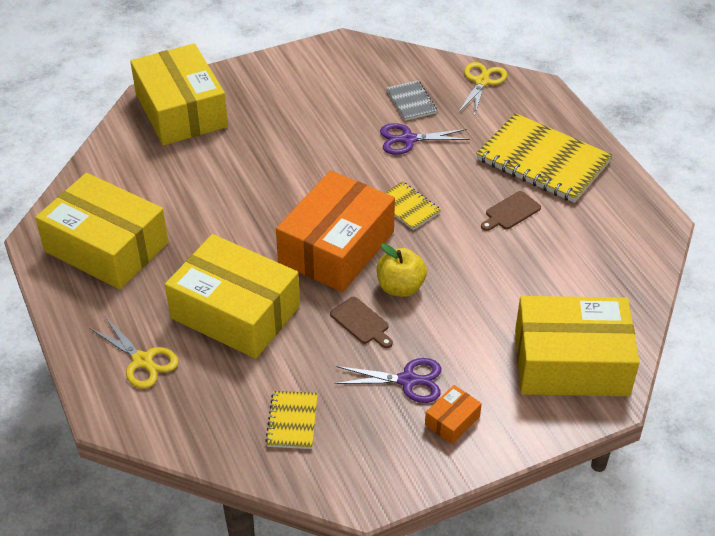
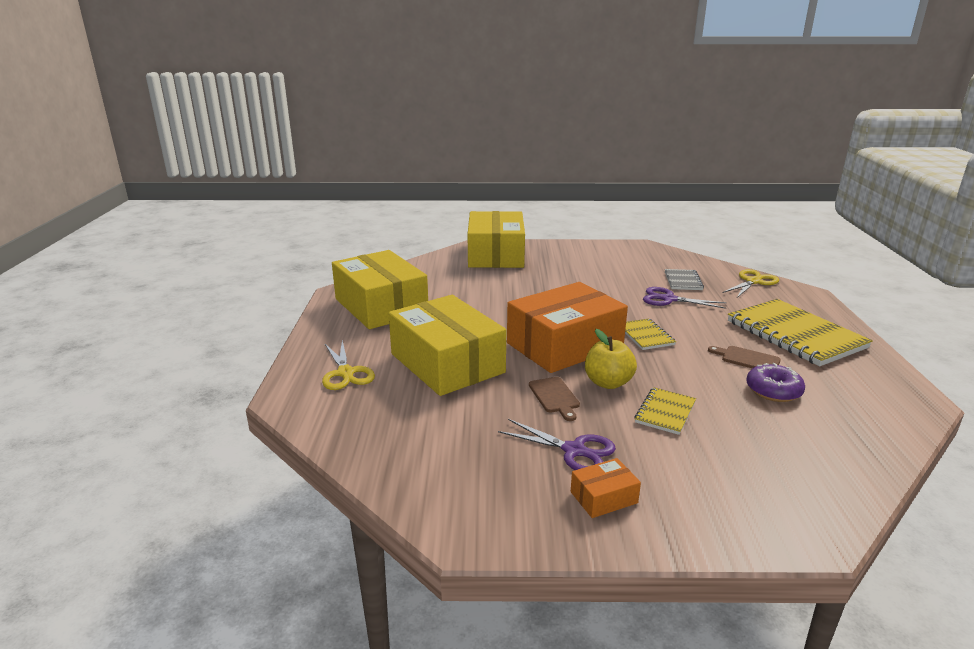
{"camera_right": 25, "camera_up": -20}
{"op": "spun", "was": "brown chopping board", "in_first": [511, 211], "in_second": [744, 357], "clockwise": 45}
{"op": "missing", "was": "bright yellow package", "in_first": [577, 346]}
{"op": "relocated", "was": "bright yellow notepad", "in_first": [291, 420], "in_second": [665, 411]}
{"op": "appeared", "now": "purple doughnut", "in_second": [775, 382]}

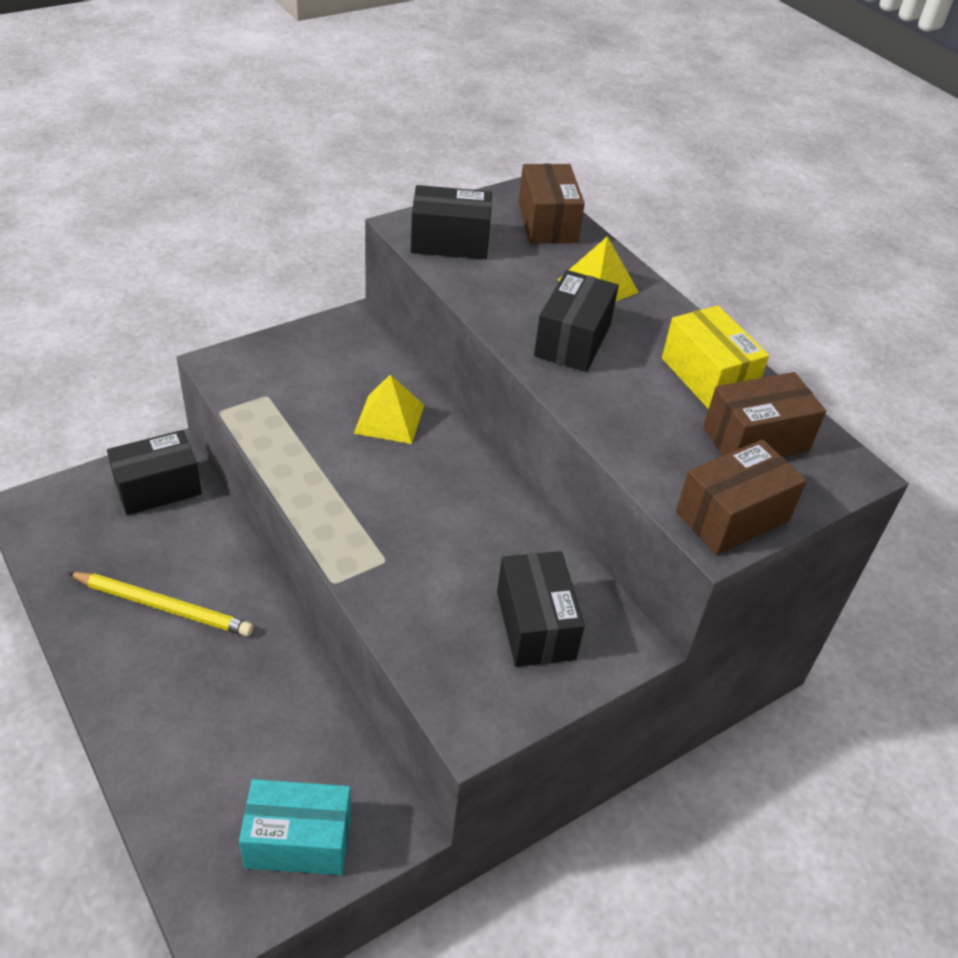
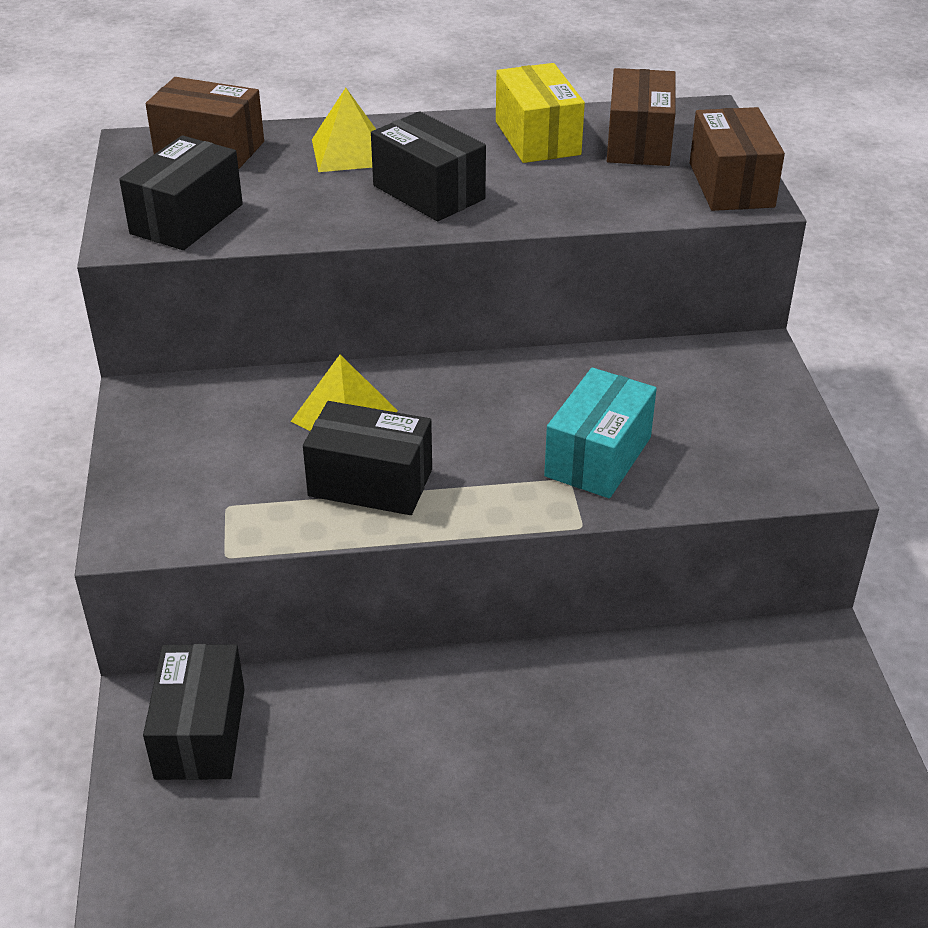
{"camera_right": -60, "camera_up": -5}
{"op": "spun", "was": "bright yellow package", "in_first": [715, 357], "in_second": [540, 113], "clockwise": 75}
{"op": "relocated", "was": "black package", "in_first": [541, 609], "in_second": [367, 458]}
{"op": "missing", "was": "bright yellow wooden pencil", "in_first": [160, 604]}
{"op": "relocated", "was": "teal package", "in_first": [295, 827], "in_second": [600, 433]}

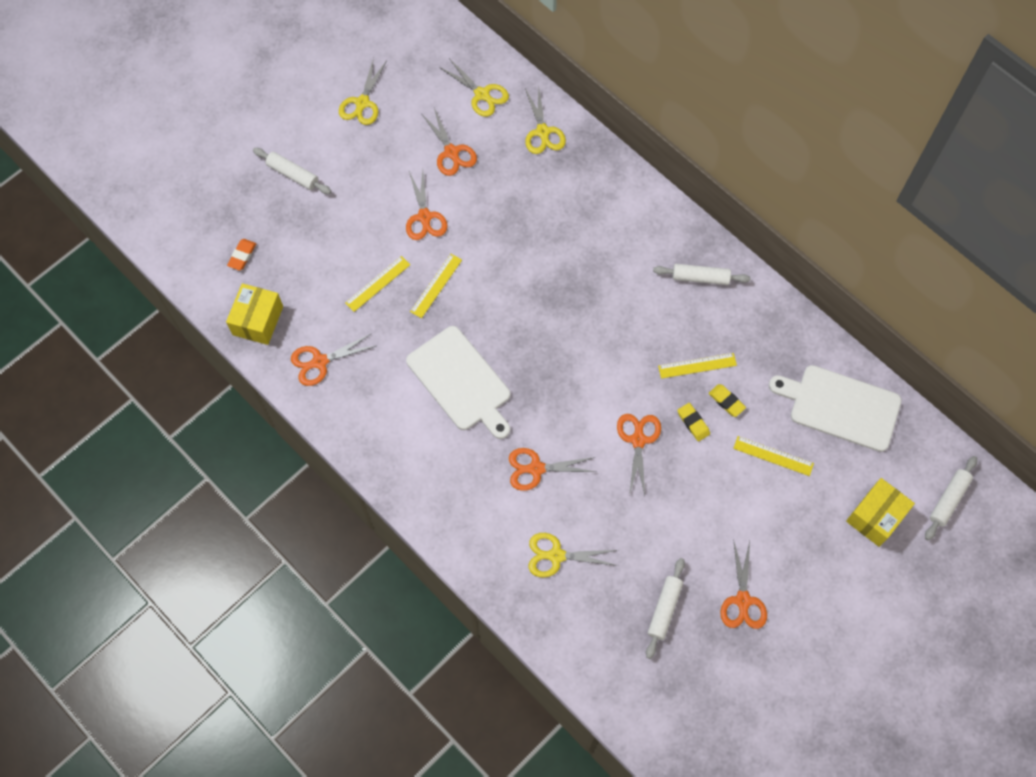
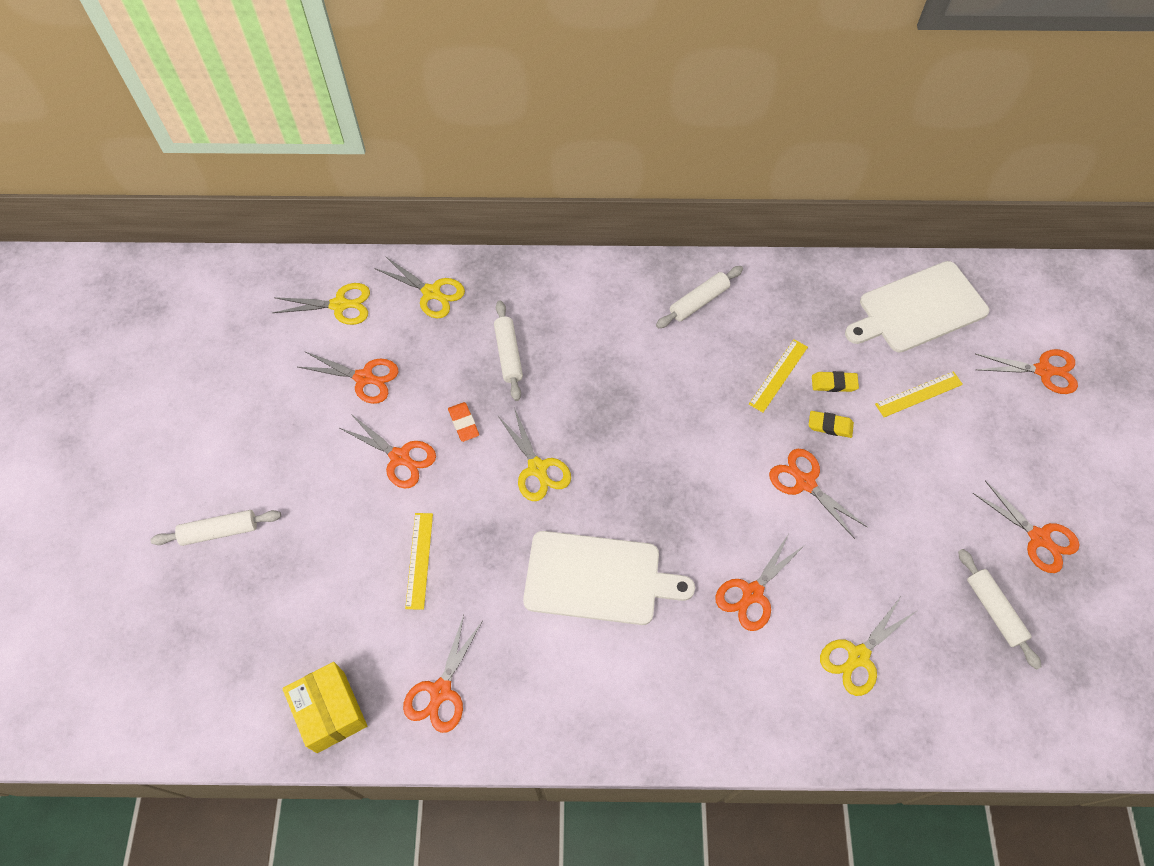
{"camera_right": -45, "camera_up": -5}
{"op": "relocated", "was": "bright yellow pair of scissors", "in_first": [363, 91], "in_second": [534, 454]}
{"op": "relocated", "was": "orange-coloured gum eraser", "in_first": [241, 254], "in_second": [463, 422]}
{"op": "missing", "was": "bright yellow ruler", "in_first": [436, 286]}
{"op": "relocated", "was": "pure white rolling pin", "in_first": [951, 498], "in_second": [508, 350]}
{"op": "exchanged", "was": "bright yellow package", "now": "orange-coloured pair of scissors", "in_first": [880, 512], "in_second": [1027, 371]}

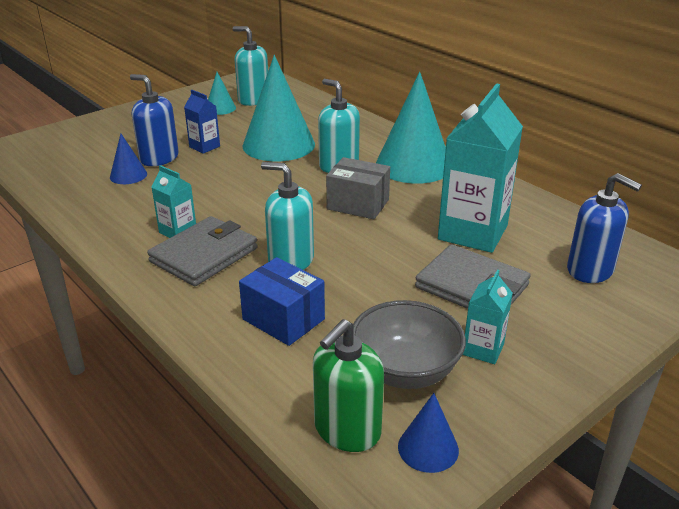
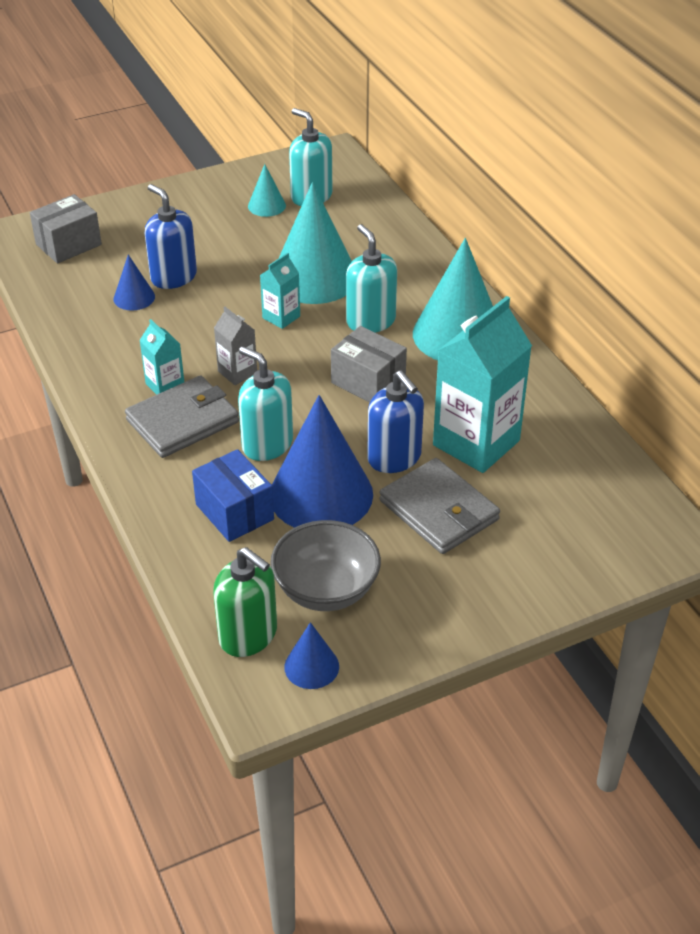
{"camera_right": 15, "camera_up": 10}
{"op": "missing", "was": "cobalt juice carton", "in_first": [202, 122]}
{"op": "relocated", "was": "cobalt pump bottle", "in_first": [604, 228], "in_second": [395, 421]}
{"op": "relocated", "was": "teal juice carton", "in_first": [488, 317], "in_second": [280, 291]}
{"op": "spun", "was": "leaf-green pump bottle", "in_first": [348, 385], "in_second": [245, 602], "clockwise": -105}
{"op": "appeared", "now": "gray package", "in_second": [66, 228]}
{"op": "appeared", "now": "gray juice carton", "in_second": [235, 346]}
{"op": "appeared", "now": "cobalt cone shape", "in_second": [322, 461]}

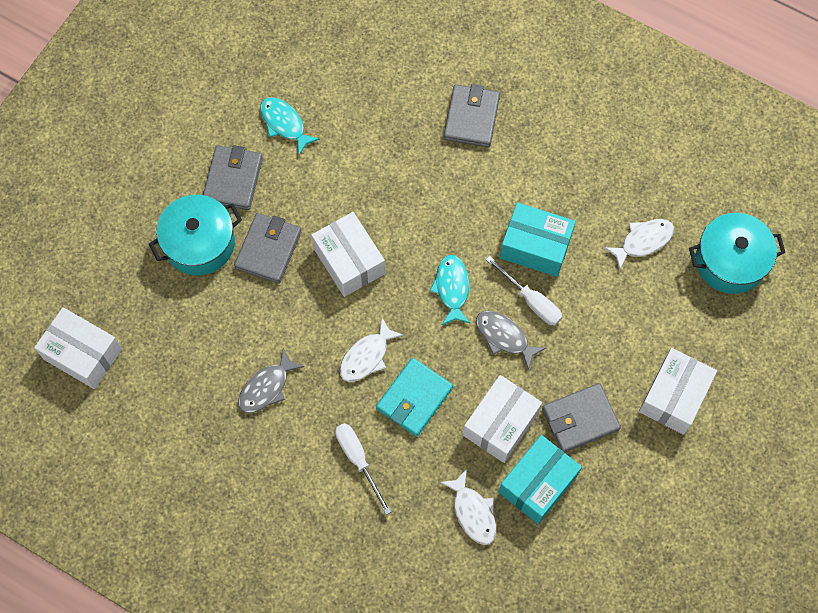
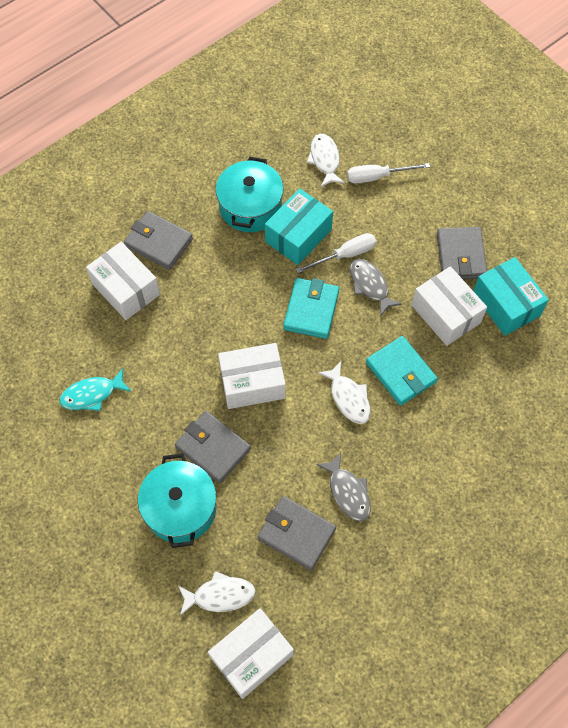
{"camera_right": -70, "camera_up": -5}
{"op": "relocated", "was": "gray wallet", "in_first": [233, 177], "in_second": [297, 533]}
{"op": "relocated", "was": "teal pot", "in_first": [737, 253], "in_second": [250, 194]}
{"op": "exchanged", "was": "teal toy fish", "now": "teal wallet", "in_first": [450, 290], "in_second": [311, 308]}
{"op": "spun", "was": "gray toy fish", "in_first": [511, 340], "in_second": [376, 288], "clockwise": 90}
{"op": "relocated", "was": "pure white package", "in_first": [678, 391], "in_second": [123, 281]}
{"op": "relocated", "was": "pure white flat screwdriver", "in_first": [363, 469], "in_second": [388, 173]}
{"op": "relocated", "was": "pure white toy fish", "in_first": [468, 507], "in_second": [217, 593]}

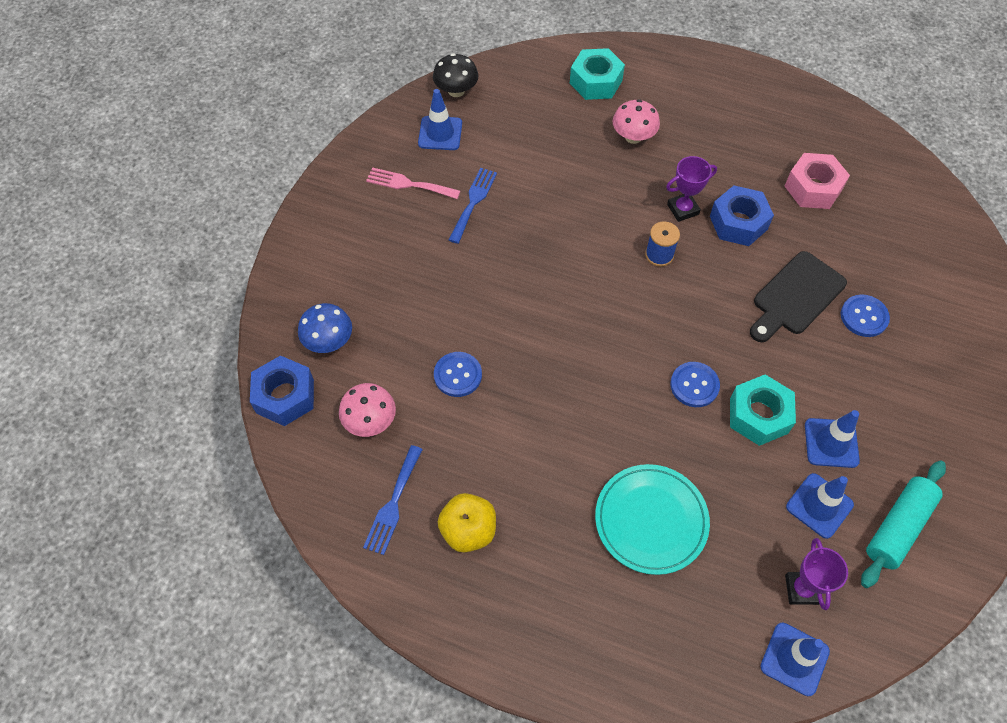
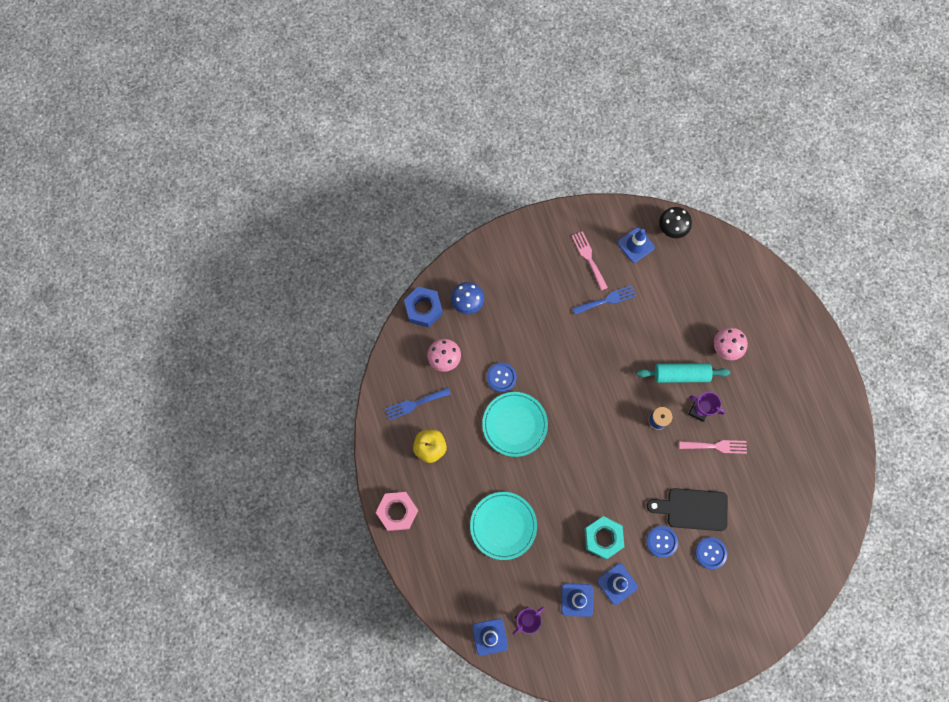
{"camera_right": 50, "camera_up": 15}
{"op": "missing", "was": "teal hex nut", "in_first": [597, 74]}
{"op": "relocated", "was": "pink hex nut", "in_first": [817, 181], "in_second": [397, 511]}
{"op": "exchanged", "was": "cobalt hex nut", "now": "pink fork", "in_first": [742, 215], "in_second": [713, 447]}
{"op": "relocated", "was": "cobalt button", "in_first": [695, 384], "in_second": [662, 542]}
{"op": "relocated", "was": "teal rolling pin", "in_first": [903, 524], "in_second": [683, 373]}
{"op": "appeared", "now": "teal flat dish", "in_second": [515, 424]}

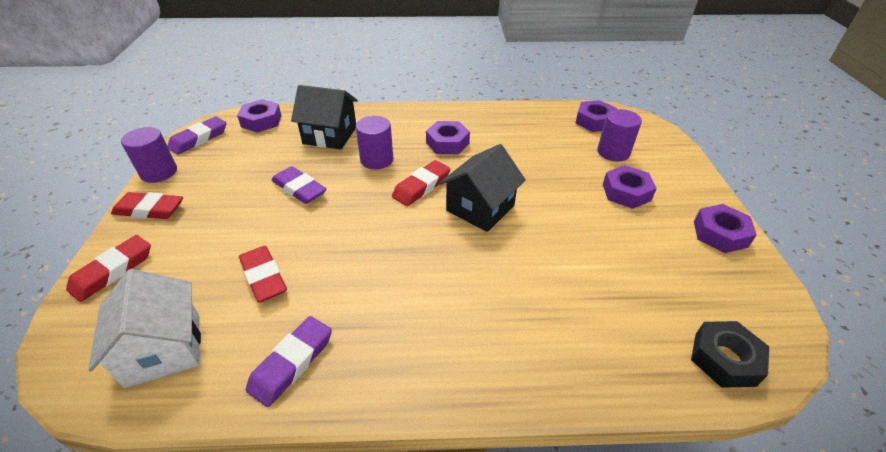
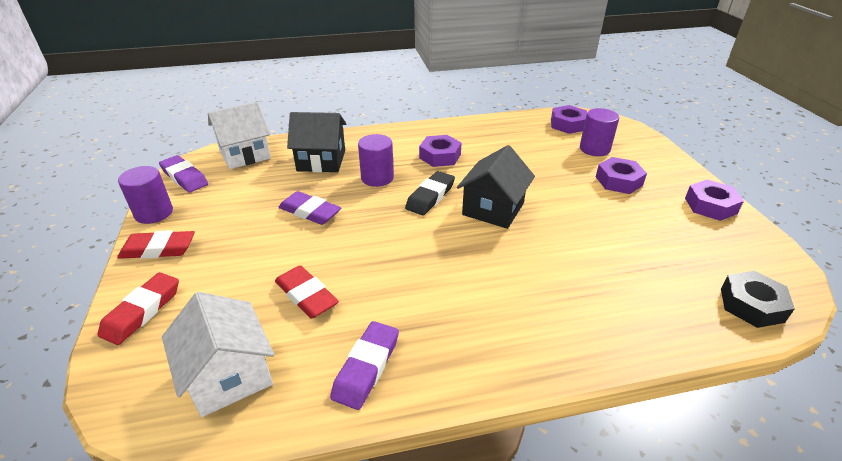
{"camera_right": -10, "camera_up": -5}
{"op": "exchanged", "was": "purple hex nut", "now": "pure white cottage", "in_first": [259, 116], "in_second": [239, 135]}
{"op": "spun", "was": "purple gum eraser", "in_first": [196, 135], "in_second": [183, 174], "clockwise": -75}
{"op": "colour", "was": "scarlet gum eraser", "now": "black gum eraser", "in_first": [421, 183], "in_second": [430, 193]}

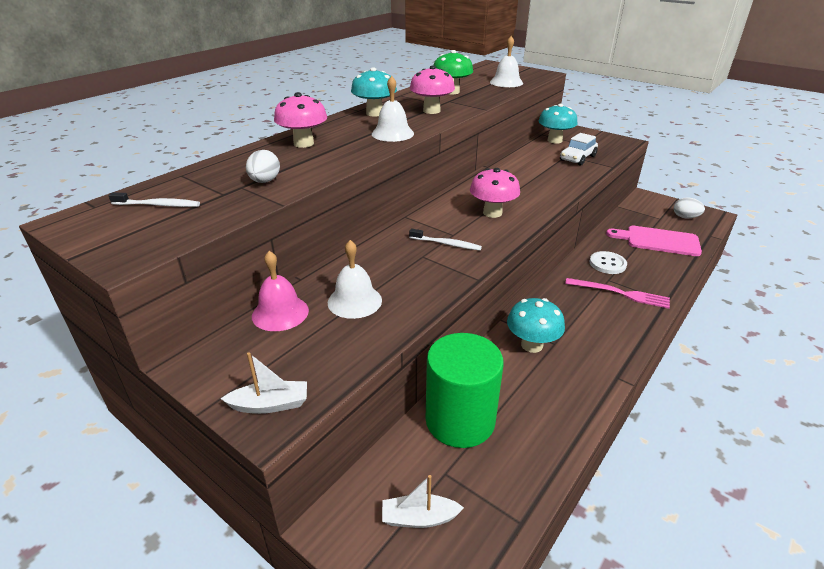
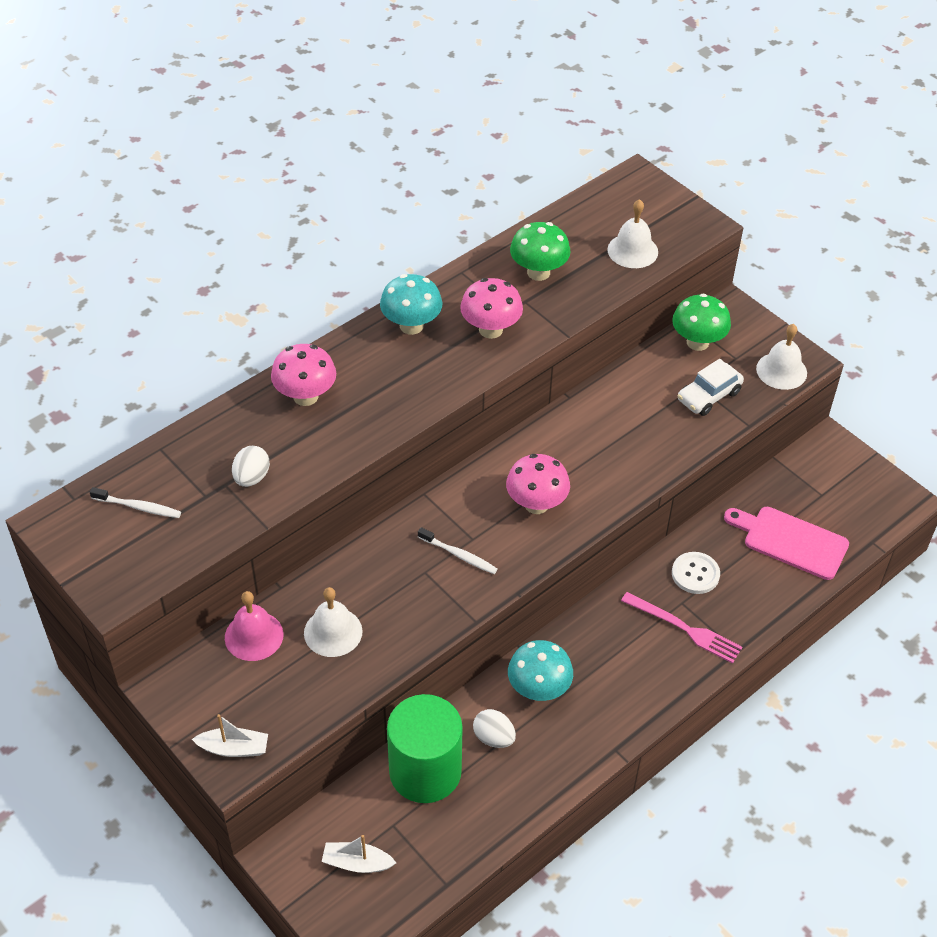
{"camera_right": 10, "camera_up": 15}
{"op": "relocated", "was": "pure white school bell", "in_first": [393, 109], "in_second": [781, 357]}
{"op": "colour", "was": "teal fungus", "now": "leaf-green fungus", "in_first": [558, 124], "in_second": [701, 322]}
{"op": "relocated", "was": "pure white egg shape", "in_first": [689, 207], "in_second": [494, 728]}

